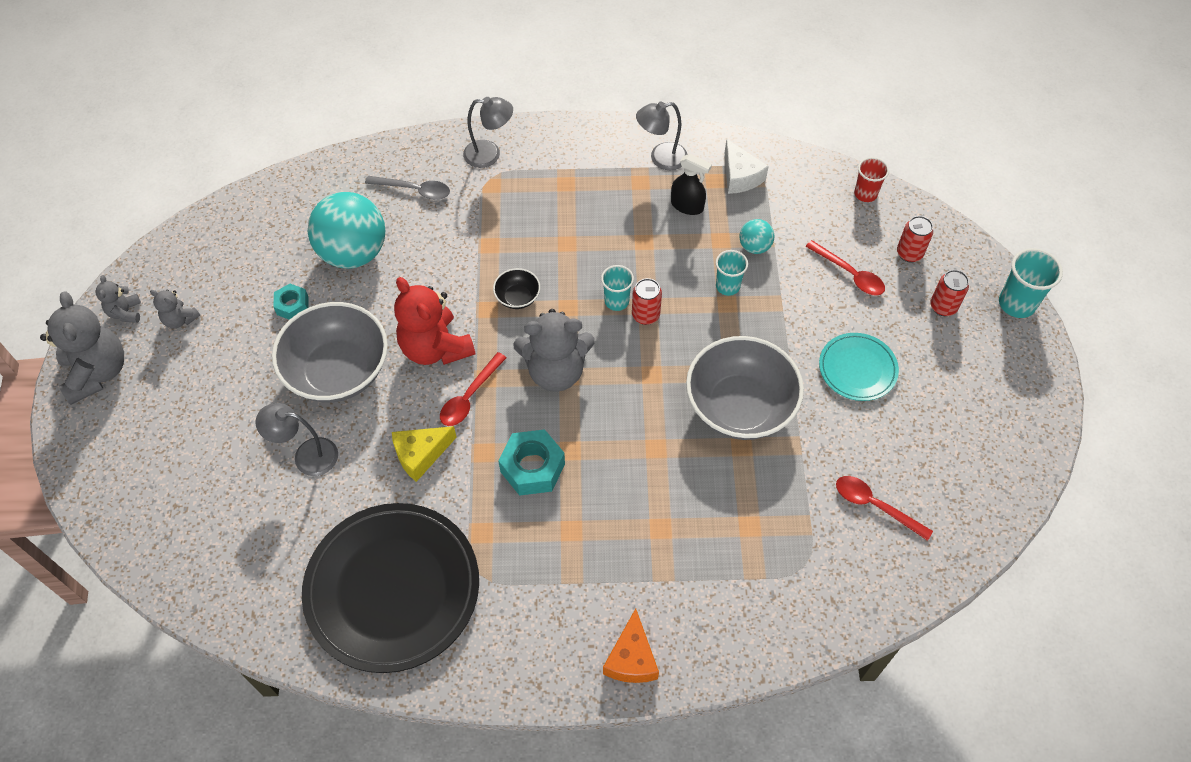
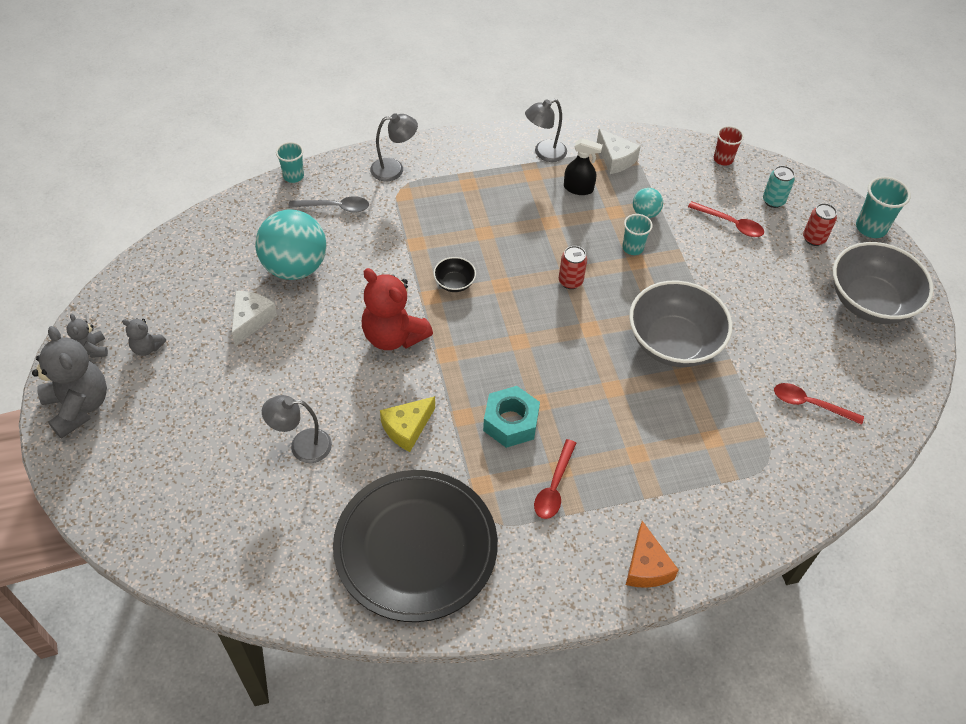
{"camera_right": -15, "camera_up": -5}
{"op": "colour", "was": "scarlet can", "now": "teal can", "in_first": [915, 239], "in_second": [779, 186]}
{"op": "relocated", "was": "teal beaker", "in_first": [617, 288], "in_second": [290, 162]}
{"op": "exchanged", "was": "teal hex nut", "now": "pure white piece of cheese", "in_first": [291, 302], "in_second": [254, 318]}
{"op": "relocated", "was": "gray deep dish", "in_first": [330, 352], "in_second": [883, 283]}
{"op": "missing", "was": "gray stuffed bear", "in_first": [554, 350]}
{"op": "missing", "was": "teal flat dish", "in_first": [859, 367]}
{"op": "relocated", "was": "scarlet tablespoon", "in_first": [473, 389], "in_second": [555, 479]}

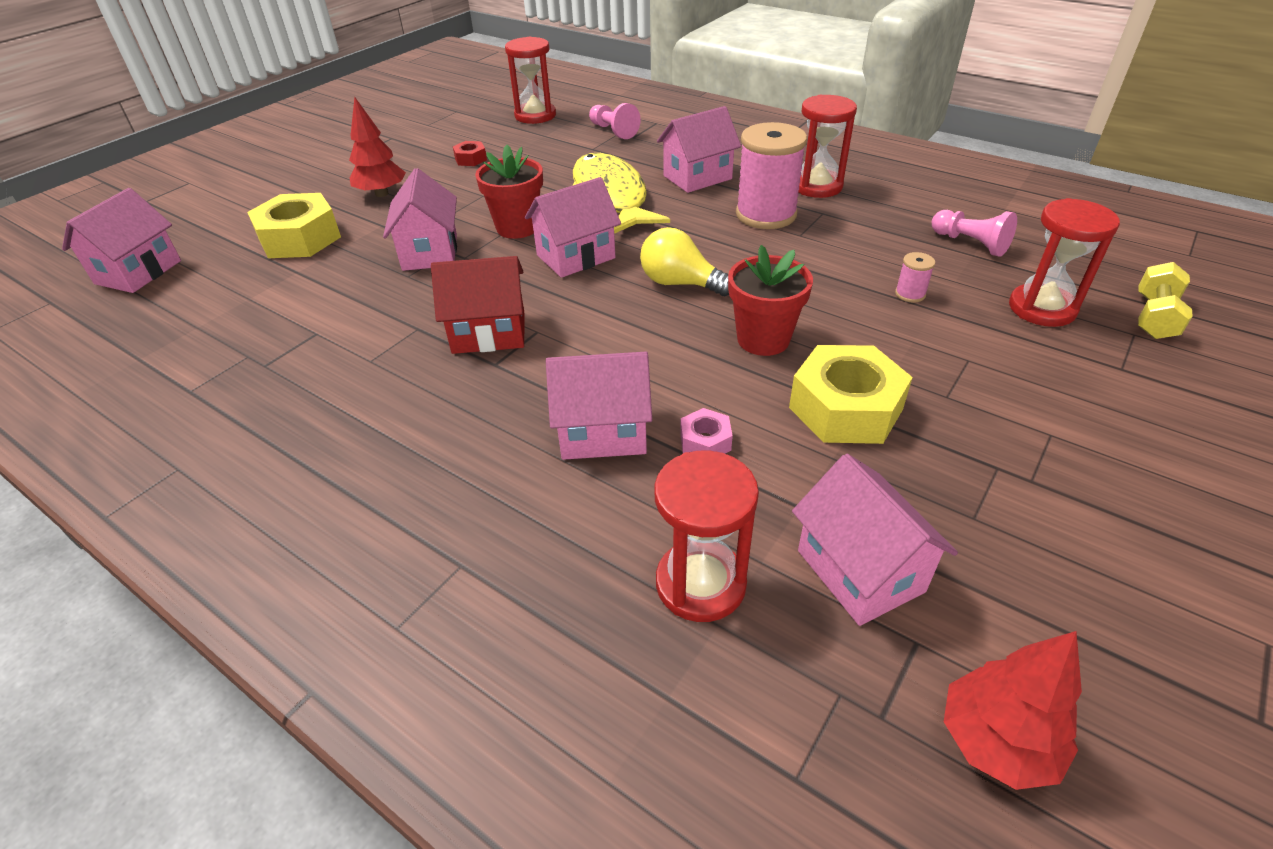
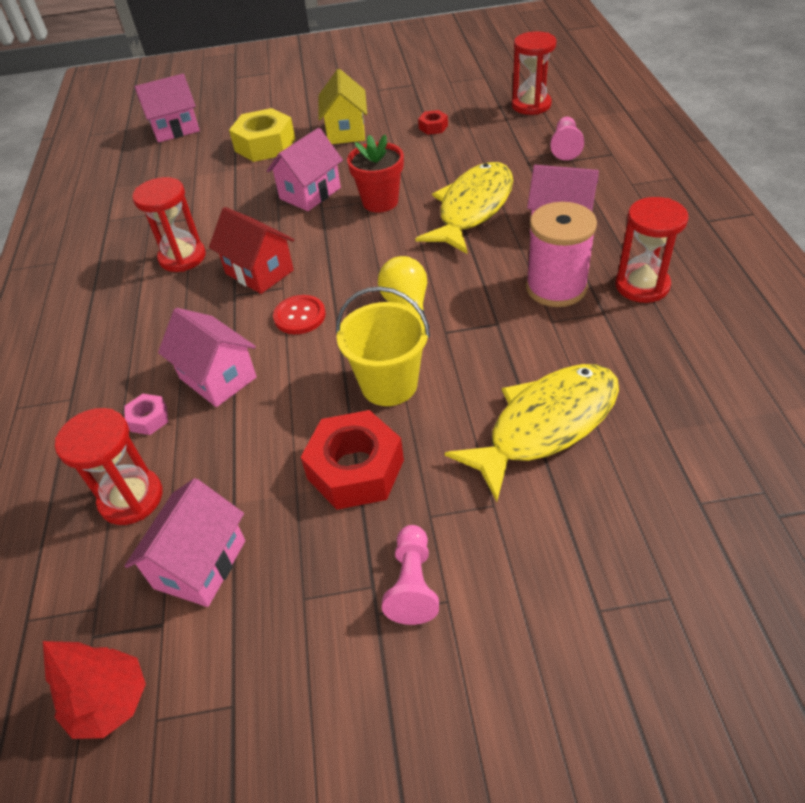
{"camera_right": 50, "camera_up": 5}
{"op": "exchanged", "was": "scarlet fir tree", "now": "bright yellow cottage", "in_first": [377, 146], "in_second": [342, 106]}
{"op": "missing", "was": "pink cottage", "in_first": [573, 227]}
{"op": "relocated", "was": "scarlet hourglass", "in_first": [1064, 262], "in_second": [169, 224]}
{"op": "relocated", "was": "pink game pawn", "in_first": [974, 233], "in_second": [410, 575]}
{"op": "exchanged", "was": "scarlet plant pot", "now": "bright yellow pail", "in_first": [770, 300], "in_second": [383, 346]}
{"op": "exchanged", "was": "pink reel of thread", "now": "bright yellow toy fish", "in_first": [915, 277], "in_second": [532, 433]}
{"op": "missing", "was": "bright yellow dumbbell", "in_first": [1165, 300]}
{"op": "colour", "was": "bright yellow hex nut", "now": "scarlet hex nut", "in_first": [851, 394], "in_second": [352, 460]}
{"op": "relocated", "was": "pink hex nut", "in_first": [706, 431], "in_second": [146, 414]}
{"op": "appeared", "now": "scarlet button", "in_second": [299, 314]}

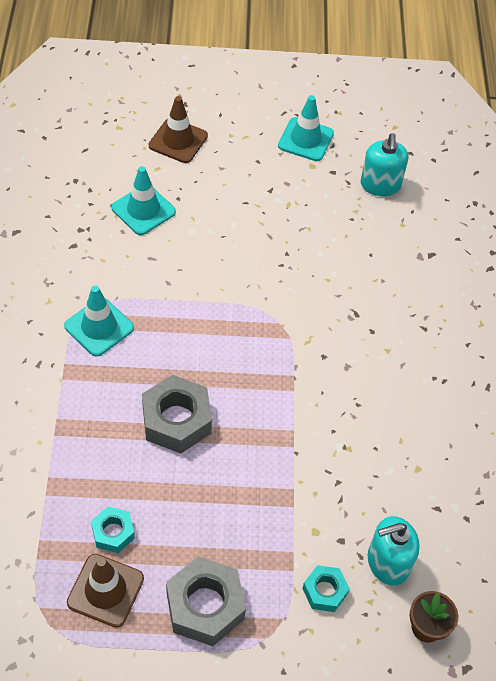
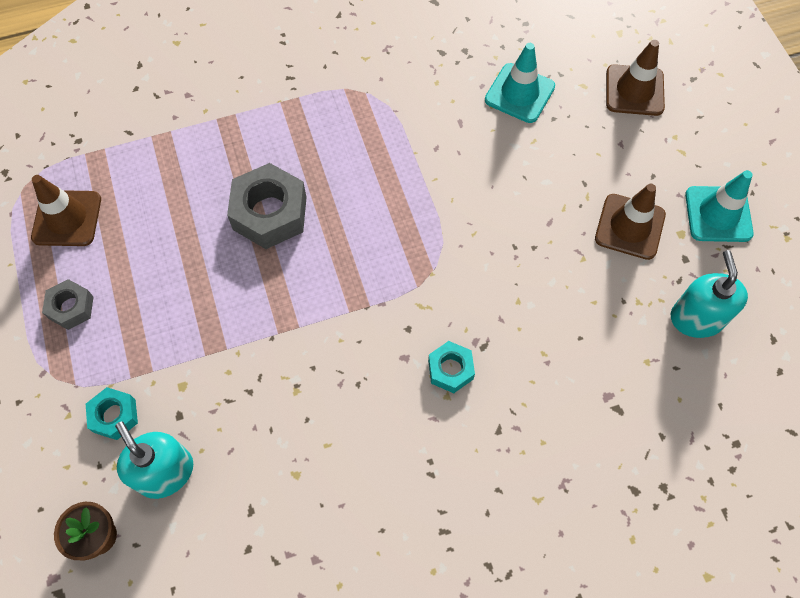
{"camera_right": 75, "camera_up": 10}
{"op": "spun", "was": "teal pump bottle", "in_first": [384, 164], "in_second": [709, 294], "clockwise": 105}
{"op": "missing", "was": "teal traffic cone", "in_first": [99, 321]}
{"op": "relocated", "was": "teal hex nut", "in_first": [113, 529], "in_second": [451, 367]}
{"op": "size", "was": "gray hex nut", "in_first": [206, 601], "in_second": [68, 304], "ratio": 0.56}
{"op": "appeared", "now": "brown traffic cone", "in_second": [630, 222]}

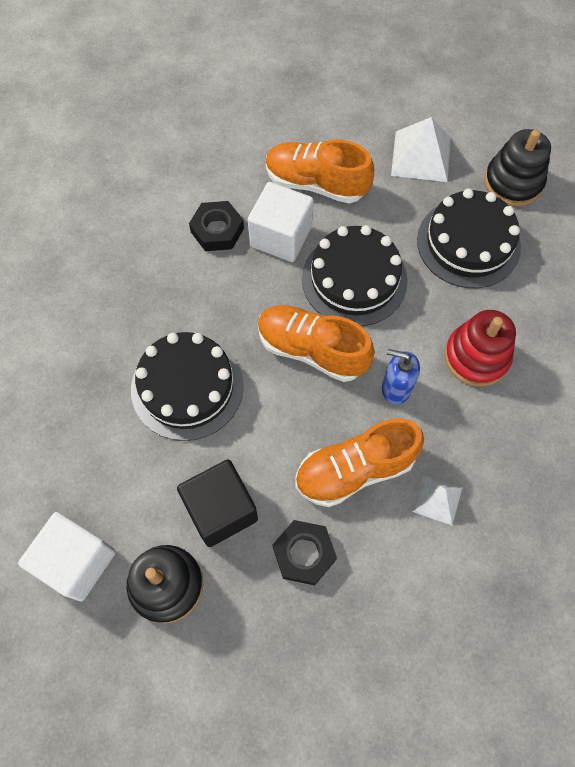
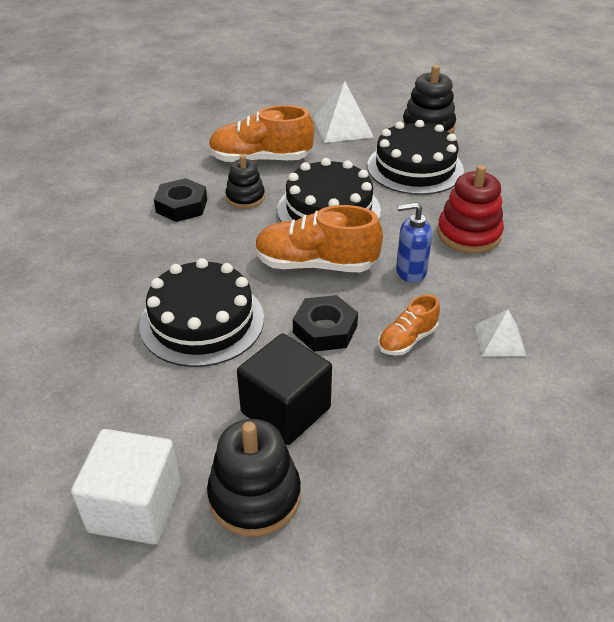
{"camera_right": -20, "camera_up": -25}
{"op": "exchanged", "was": "pure white solid cube", "now": "black ring stacker", "in_first": [280, 222], "in_second": [245, 182]}
{"op": "size", "was": "orange-coloured sneaker", "in_first": [359, 462], "in_second": [409, 325], "ratio": 0.55}
{"op": "relocated", "was": "black hex nut", "in_first": [304, 552], "in_second": [325, 323]}

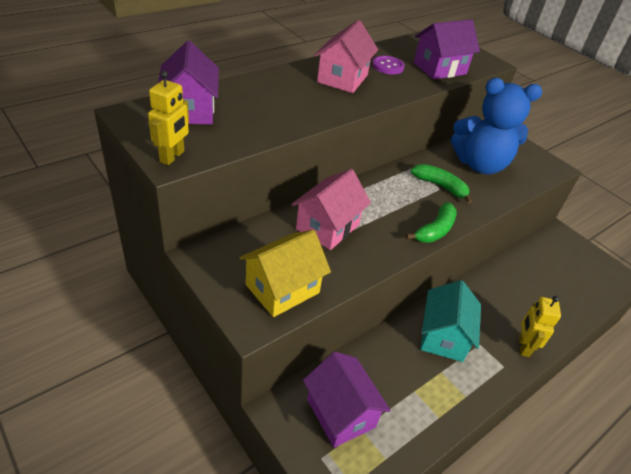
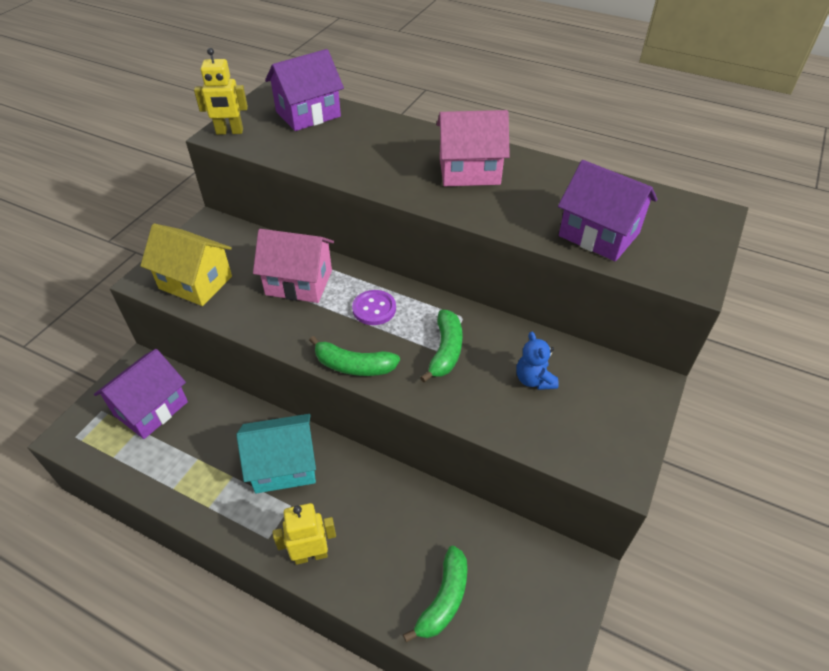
{"camera_right": 70, "camera_up": 5}
{"op": "relocated", "was": "purple button", "in_first": [388, 65], "in_second": [374, 307]}
{"op": "size", "was": "cobalt stuffed bear", "in_first": [496, 126], "in_second": [537, 361], "ratio": 0.42}
{"op": "appeared", "now": "leaf-green toy banana", "in_second": [435, 594]}

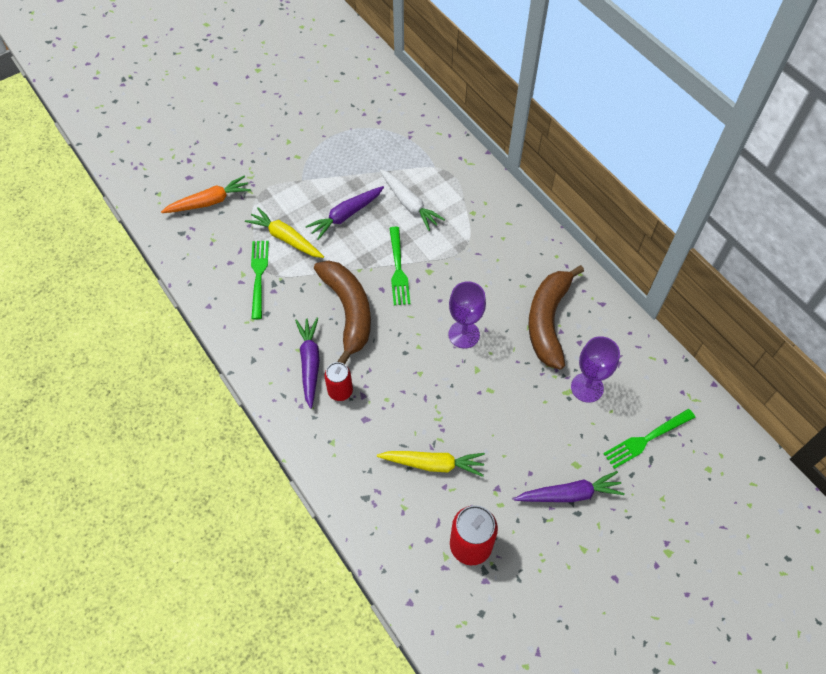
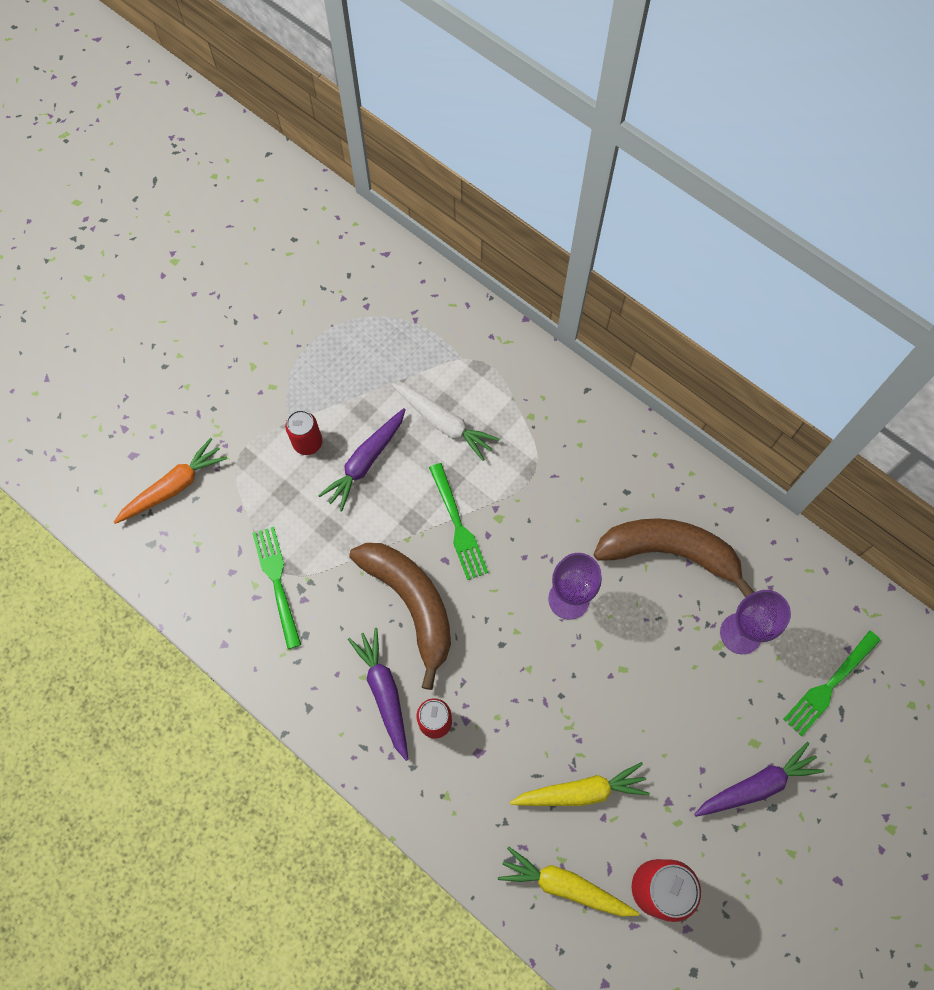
{"camera_right": -15, "camera_up": 10}
{"op": "relocated", "was": "bright yellow carrot", "in_first": [284, 232], "in_second": [568, 881]}
{"op": "spun", "was": "brown toy banana", "in_first": [556, 317], "in_second": [673, 557], "clockwise": 105}
{"op": "appeared", "now": "scarlet can", "in_second": [304, 432]}

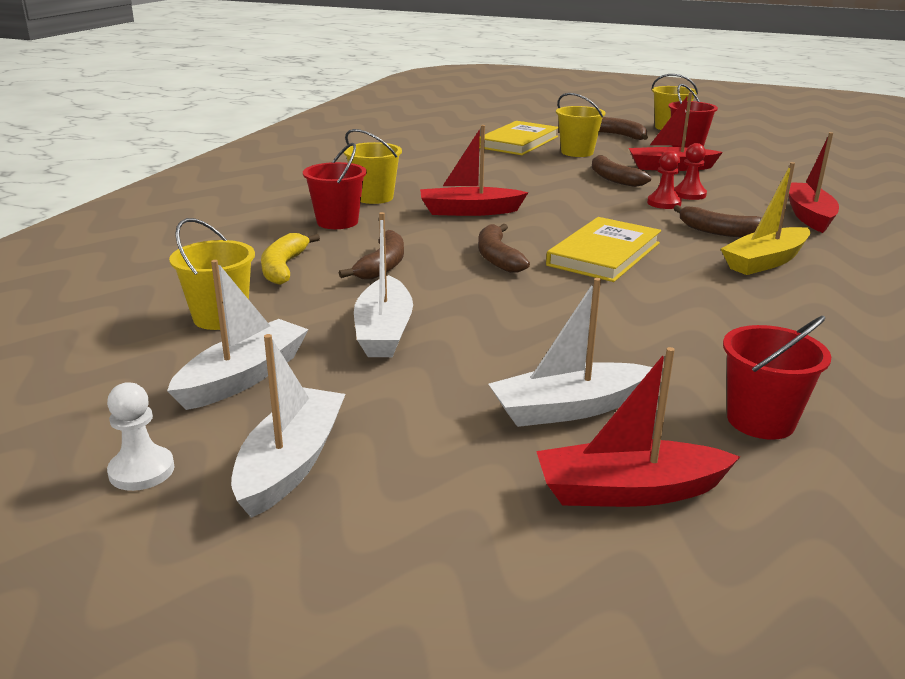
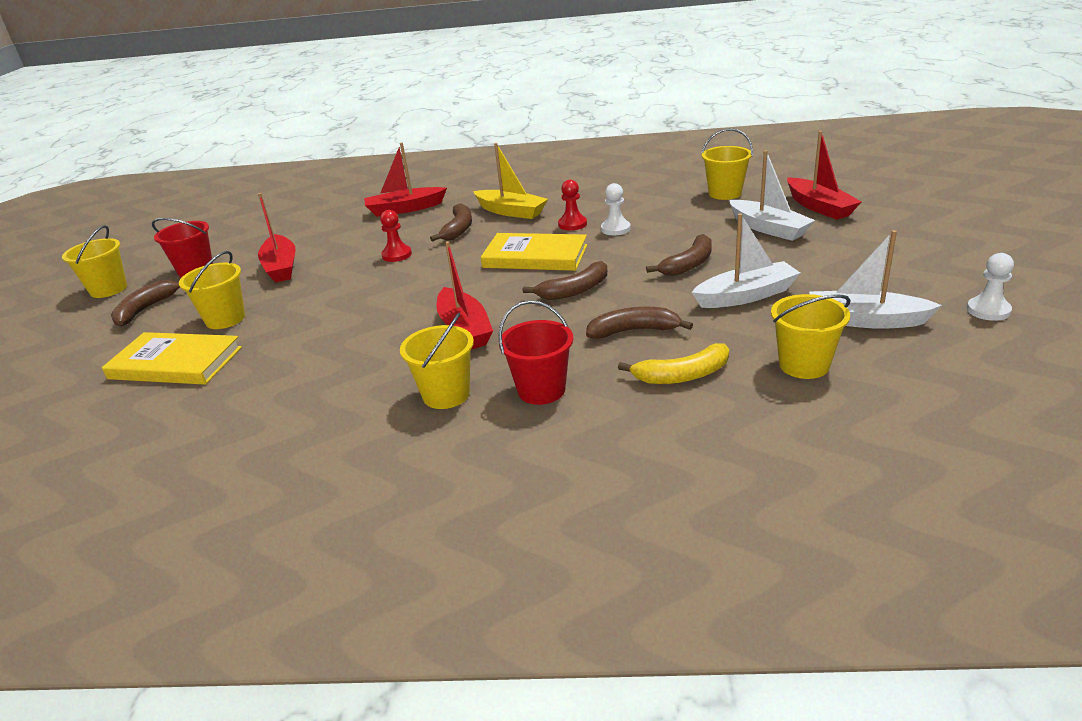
{"camera_right": -105, "camera_up": 5}
{"op": "relocated", "was": "scarlet game pawn", "in_first": [690, 171], "in_second": [572, 205]}
{"op": "relocated", "was": "brown toy banana", "in_first": [621, 171], "in_second": [679, 255]}
{"op": "colour", "was": "scarlet pail", "now": "bright yellow pail", "in_first": [777, 378], "in_second": [727, 164]}
{"op": "missing", "was": "pure white toy boat", "in_first": [288, 426]}
{"op": "appeared", "now": "pure white game pawn", "in_second": [616, 209]}

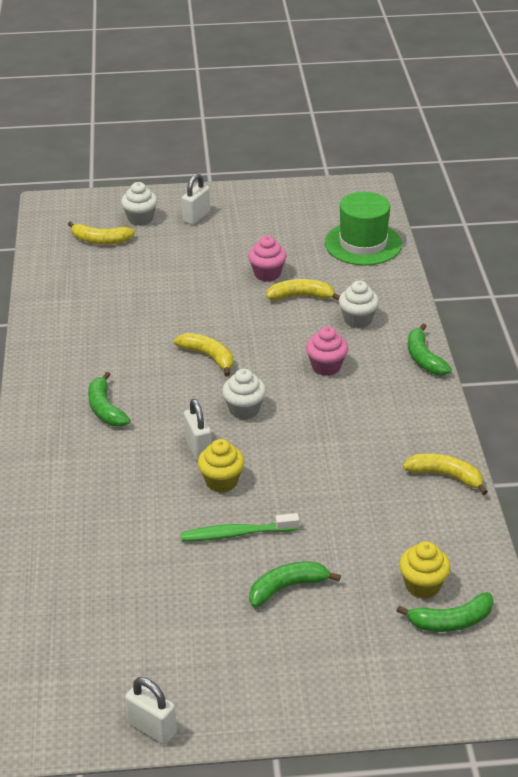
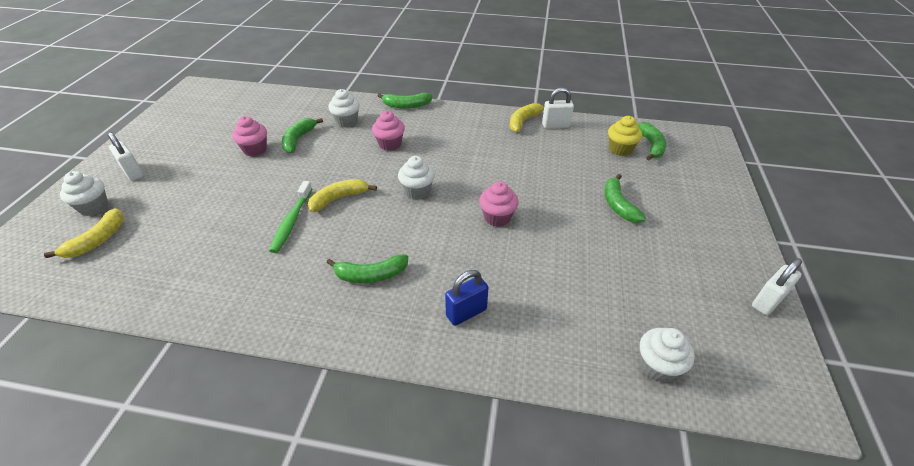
{"camera_right": -75, "camera_up": 5}
{"op": "missing", "was": "leaf-green hat", "in_first": [363, 229]}
{"op": "colour", "was": "bright yellow toy banana", "now": "leaf-green toy banana", "in_first": [303, 290], "in_second": [302, 135]}
{"op": "relocated", "was": "pure white padlock", "in_first": [198, 430], "in_second": [558, 108]}
{"op": "colour", "was": "bright yellow fairy cake", "now": "pink fairy cake", "in_first": [221, 466], "in_second": [499, 204]}
{"op": "relocated", "was": "leaf-green toothbrush", "in_first": [240, 527], "in_second": [290, 217]}
{"op": "appeared", "now": "cobalt padlock", "in_second": [467, 298]}
{"op": "appeared", "now": "pure white fairy cake", "in_second": [667, 355]}

